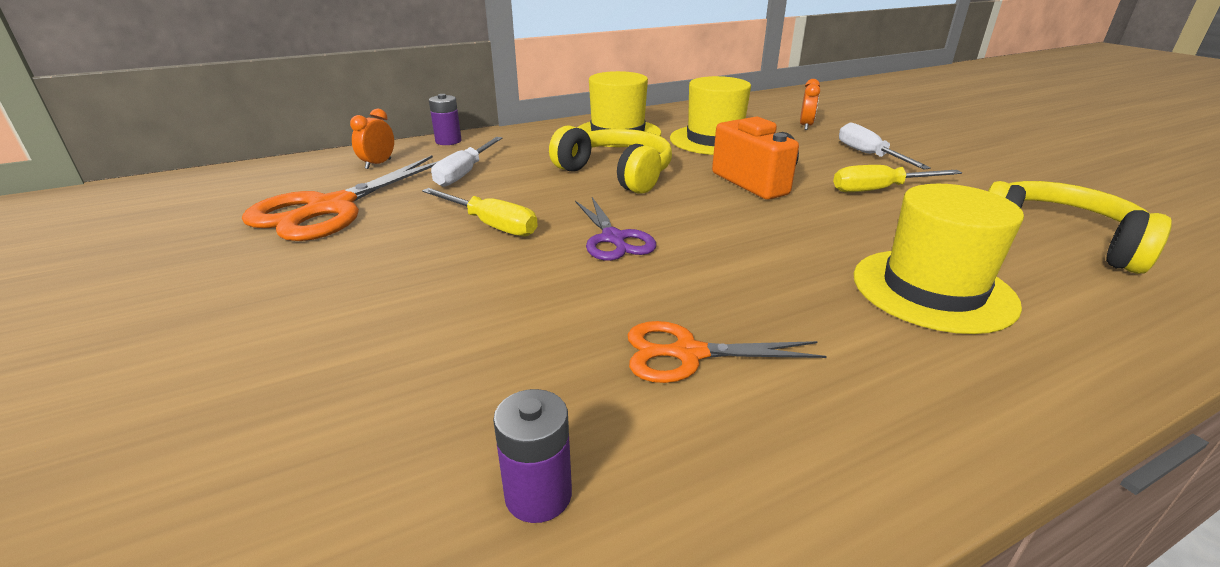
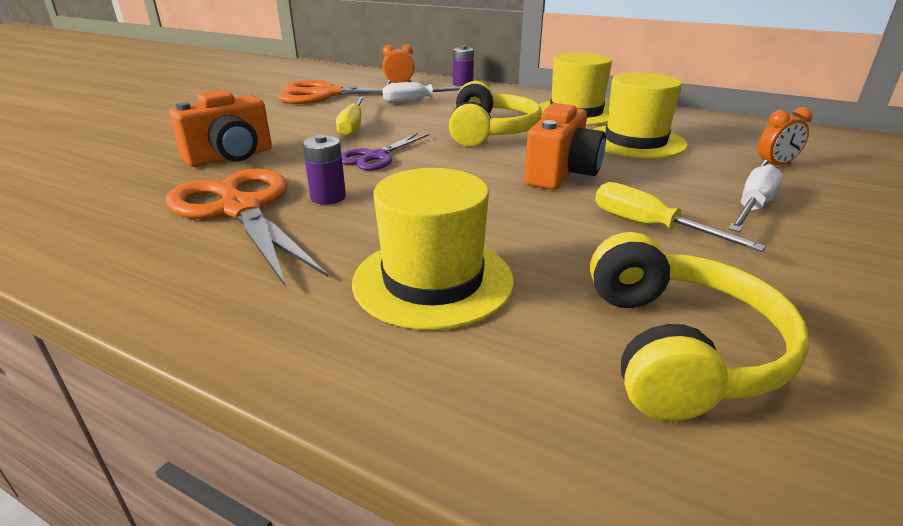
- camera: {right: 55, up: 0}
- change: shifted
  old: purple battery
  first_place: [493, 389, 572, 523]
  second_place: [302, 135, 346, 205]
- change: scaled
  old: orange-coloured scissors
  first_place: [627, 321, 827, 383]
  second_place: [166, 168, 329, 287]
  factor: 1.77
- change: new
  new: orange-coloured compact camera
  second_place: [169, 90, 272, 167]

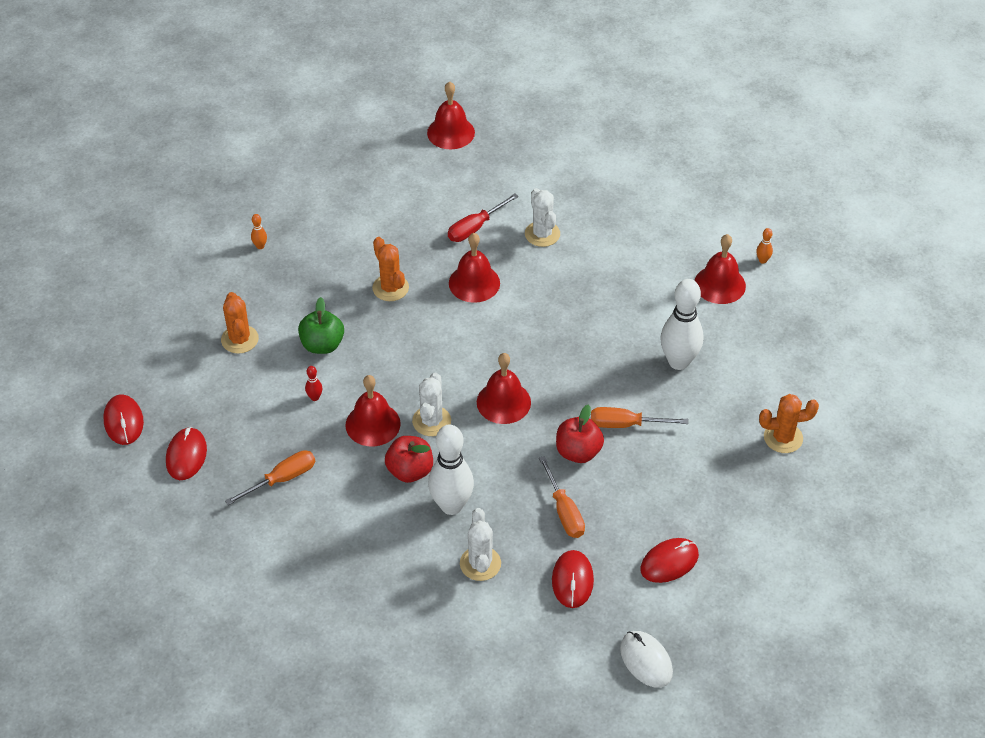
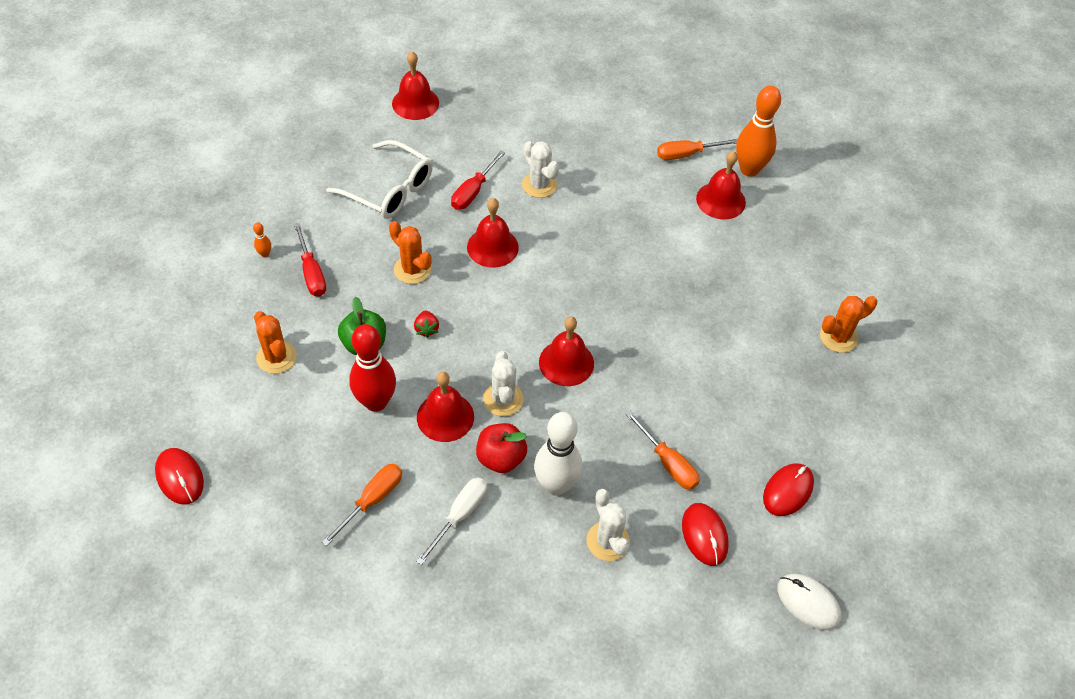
- camera: {right: -20, up: 5}
- change: gone
  old: red PC mouse
  first_place: [166, 427, 207, 480]
- change: scaled
  old: red bowling pin
  first_place: [305, 366, 322, 401]
  second_place: [349, 324, 396, 412]
  factor: 2.5
- change: gone
  old: red apple
  first_place: [556, 404, 604, 463]
- change: shifted
  old: orange-coloured screwdriver
  first_place: [591, 407, 688, 428]
  second_place: [657, 139, 738, 160]
- change: gone
  old: white bowling pin
  first_place: [660, 279, 703, 370]
- change: scaled
  old: orange-coloured bowling pin
  first_place: [756, 228, 773, 264]
  second_place: [736, 86, 781, 177]
  factor: 2.5
- change: new
  new: red screwdriver
  second_place: [294, 223, 326, 297]
- change: new
  new: white glasses
  second_place: [326, 140, 433, 219]
- change: new
  new: red strawberry
  second_place: [414, 310, 439, 338]
- change: new
  new: white screwdriver
  second_place: [416, 478, 487, 565]

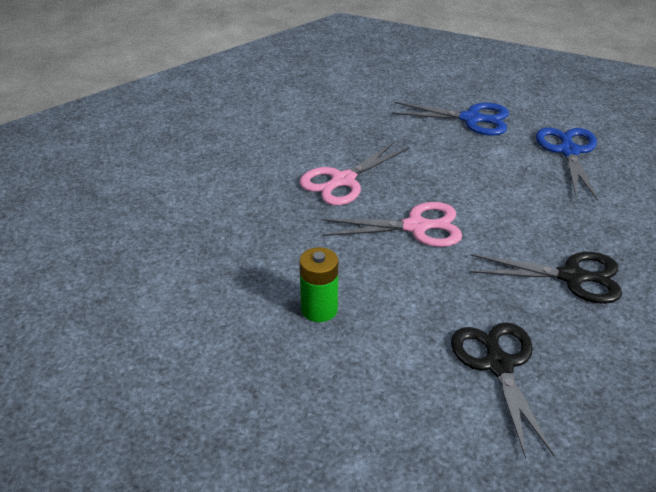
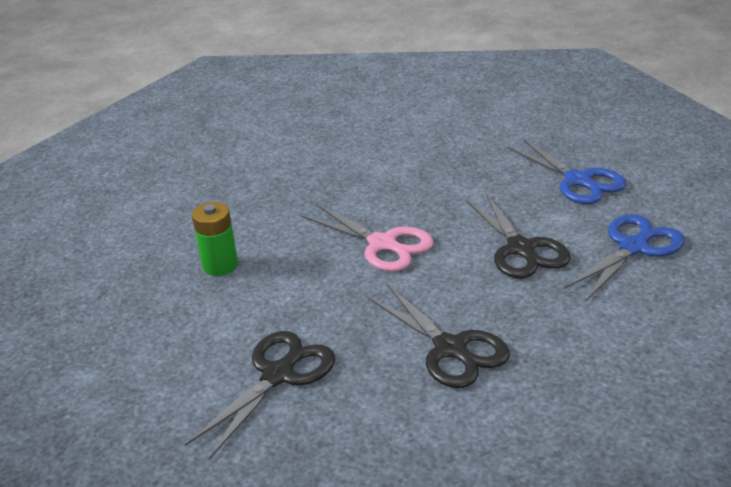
- camera: {right: 45, up: -5}
- change: gone
  old: rose-pink scissors
  first_place: [300, 141, 410, 205]
- change: new
  new: black scissors
  second_place: [465, 193, 571, 278]

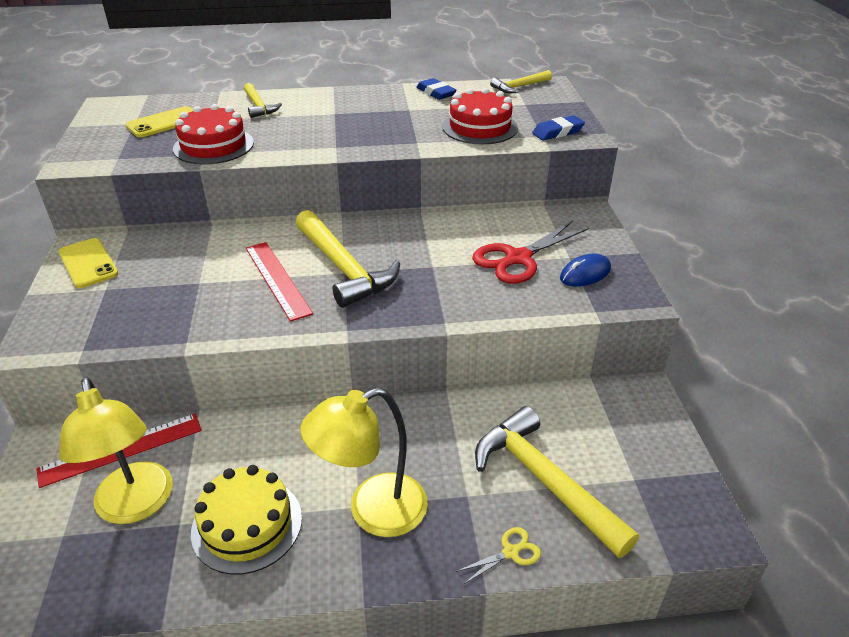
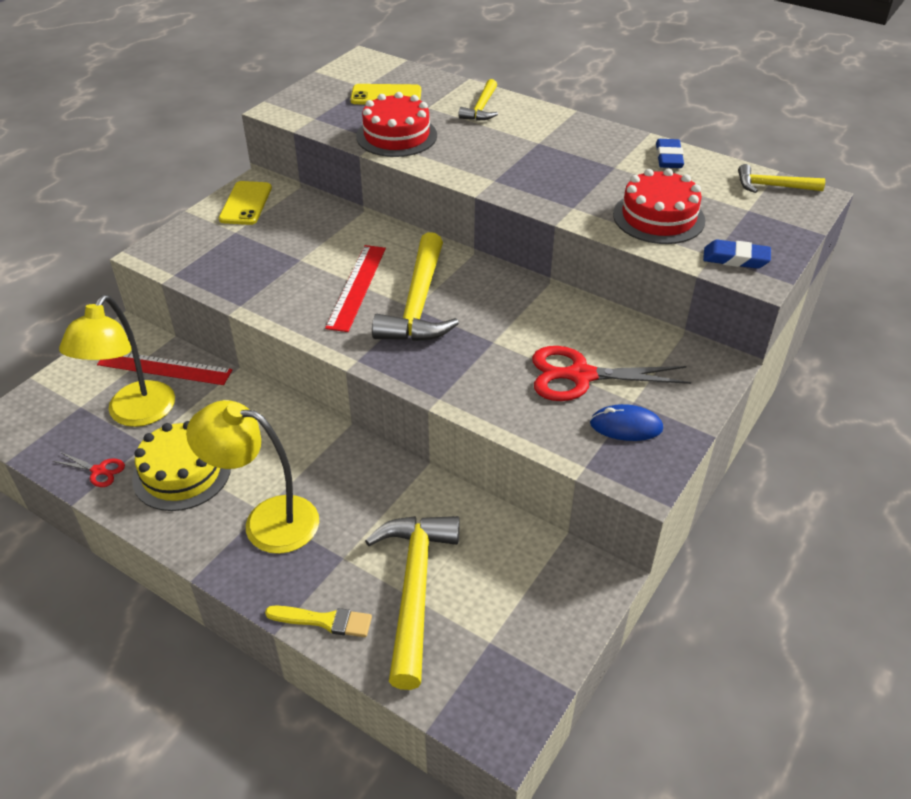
- camera: {right: 40, up: 5}
- change: swapped
  old: bright yellow scissors
  new: bright yellow paint brush
  first_place: [456, 527, 541, 584]
  second_place: [265, 606, 372, 637]
- change: new
  new: red scissors
  second_place: [53, 452, 125, 487]

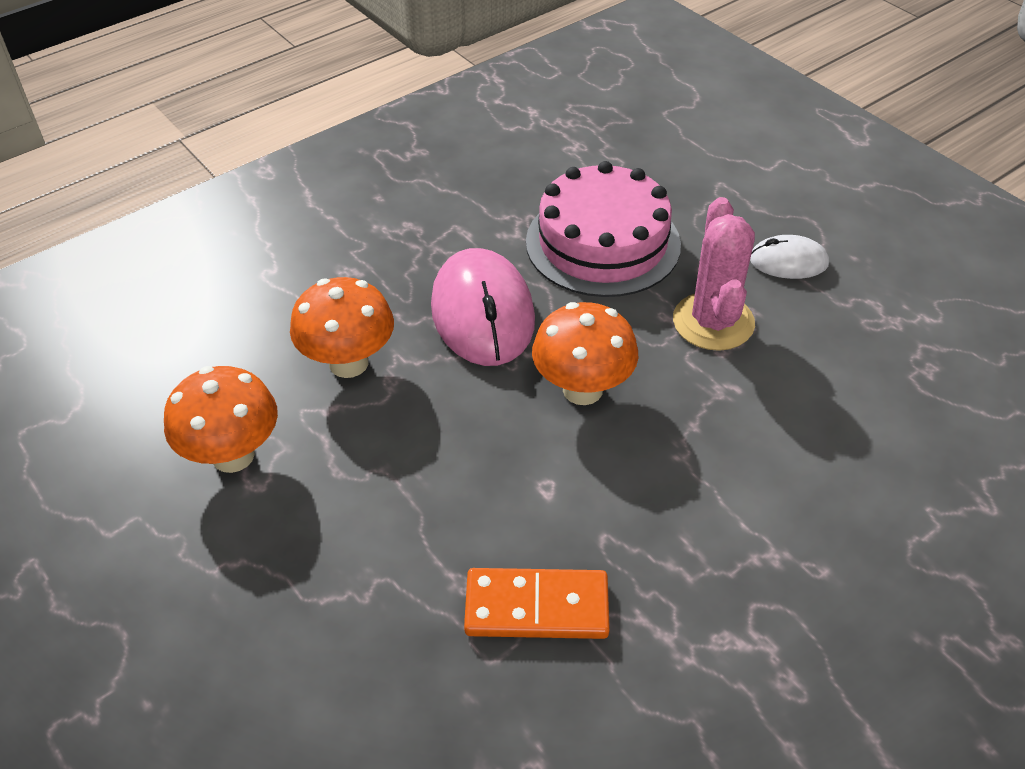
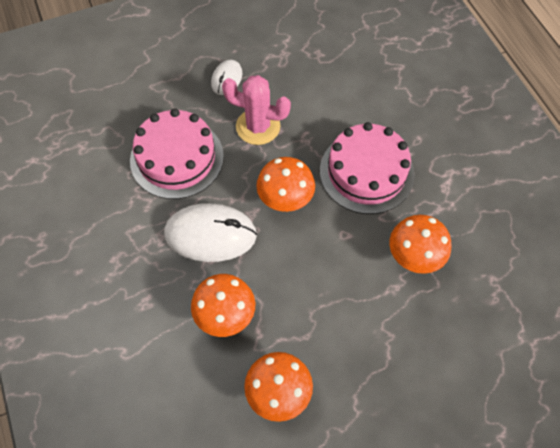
- camera: {right: -75, up: 15}
- change: repainted
  old: rose-pink PC mouse
  new: white PC mouse
  first_place: [431, 248, 535, 366]
  second_place: [164, 203, 257, 262]
- change: swapped
  old: orange-coloured domino piece
  new: orange-coloured mushroom
  first_place: [464, 568, 610, 639]
  second_place: [389, 215, 451, 274]
- change: new
  new: rose-pink cake
  second_place: [320, 122, 415, 214]

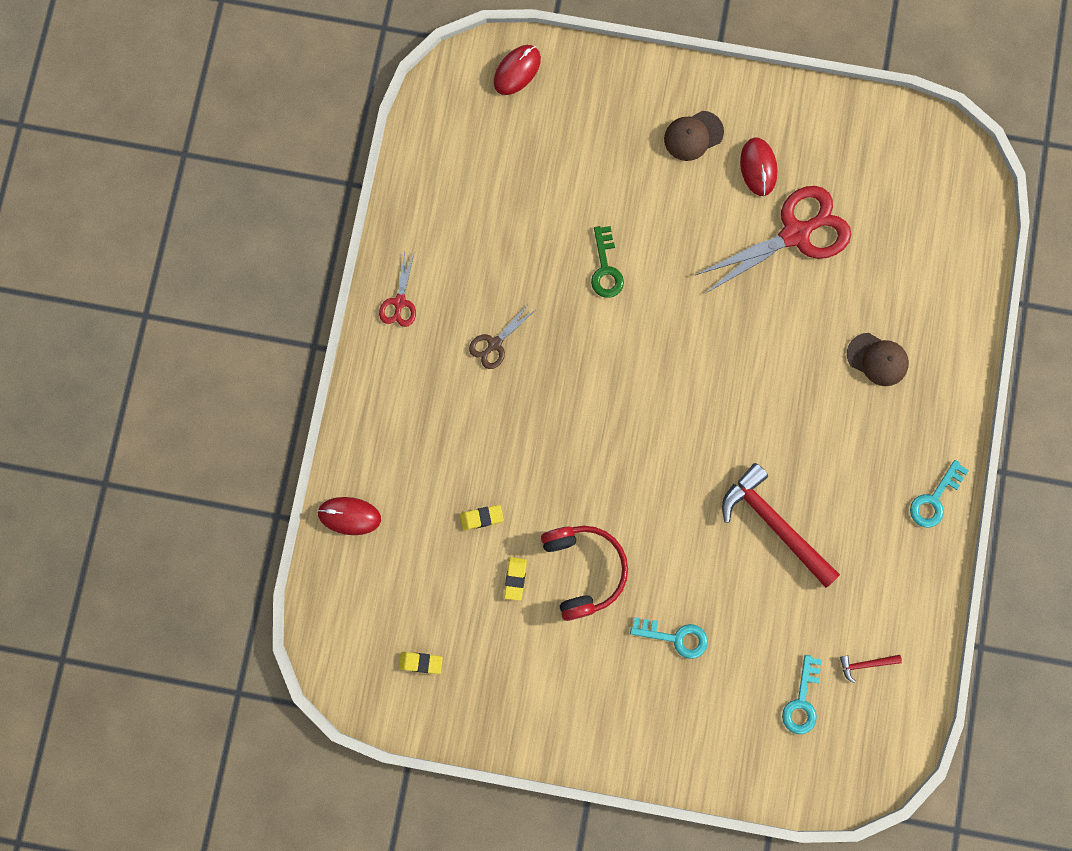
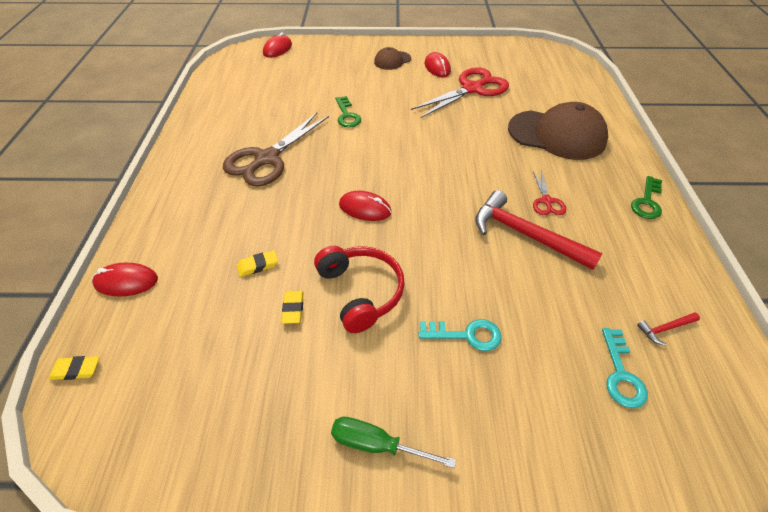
- camera: {right: -10, up: -30}
- change: shifted
  old: red scissors
  first_place: [379, 251, 416, 327]
  second_place: [533, 170, 566, 215]
- change: shifted
  old: bright yellow gum eraser
  first_place: [399, 652, 443, 674]
  second_place: [49, 356, 99, 380]
- change: scaled
  old: russet scissors
  first_place: [469, 303, 534, 369]
  second_place: [223, 113, 329, 187]
  factor: 2.09
- change: scaled
  old: russet cap
  first_place: [847, 333, 909, 386]
  second_place: [508, 102, 608, 160]
  factor: 2.03
- change: repainted
  old: turquoise latchkey
  new: green latchkey
  first_place: [910, 460, 969, 528]
  second_place: [631, 176, 662, 219]
- change: new
  new: green screwdriver
  second_place: [331, 417, 456, 468]
- change: new
  new: red PC mouse
  second_place: [339, 191, 392, 221]

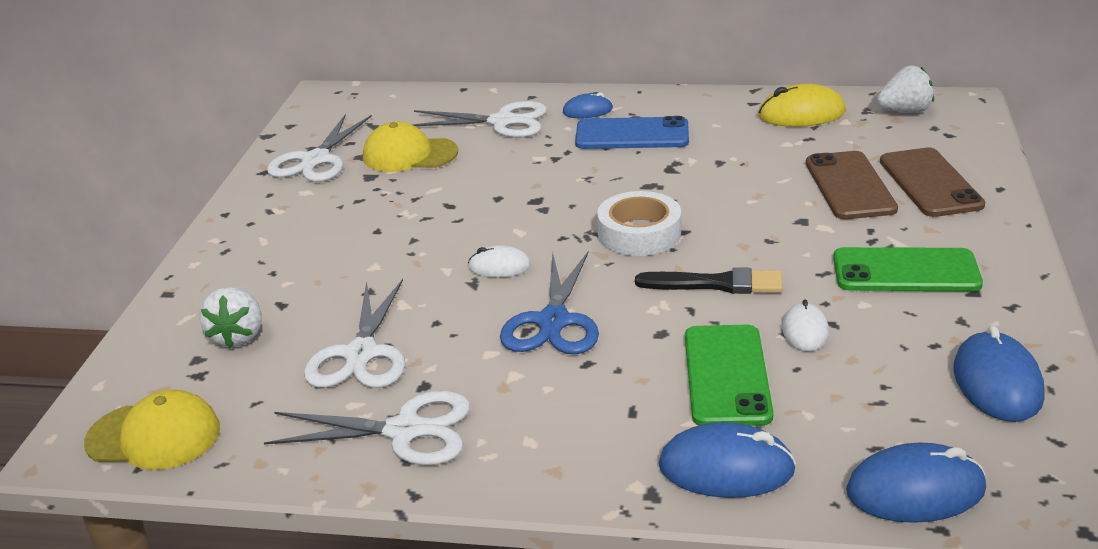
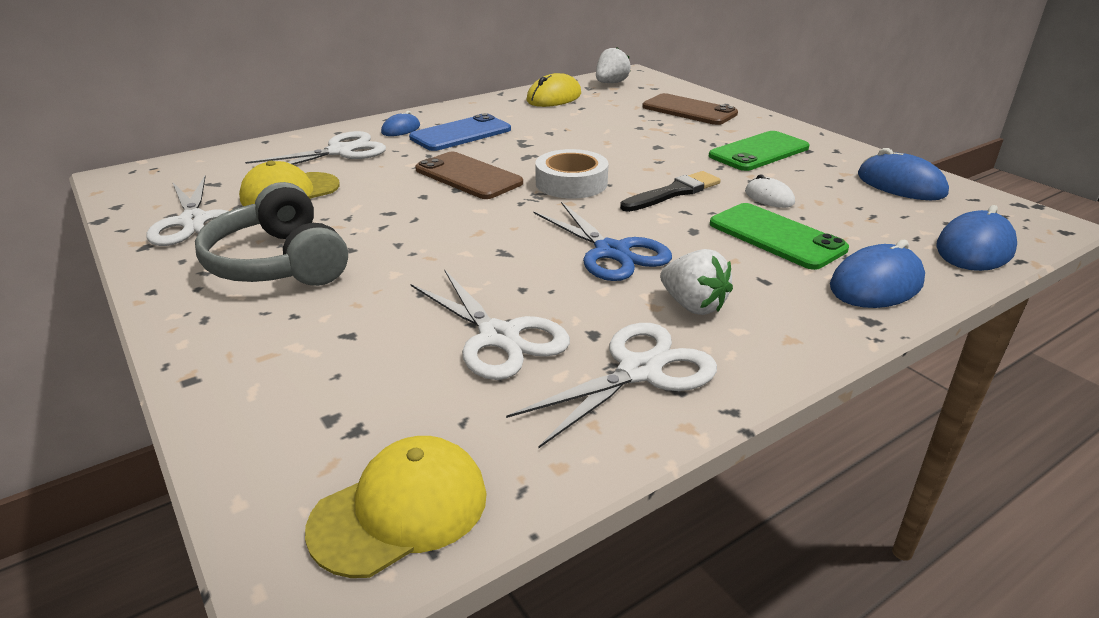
- camera: {right: -45, up: 0}
- change: shifted
  old: white strawberry
  first_place: [199, 287, 262, 348]
  second_place: [660, 249, 733, 315]
- change: gone
  old: white PC mouse
  first_place: [468, 245, 531, 278]
- change: shifted
  old: russet mobile phone
  first_place: [806, 151, 898, 219]
  second_place: [415, 152, 523, 199]
- change: new
  new: grey over-ear headphones
  second_place: [195, 182, 348, 286]

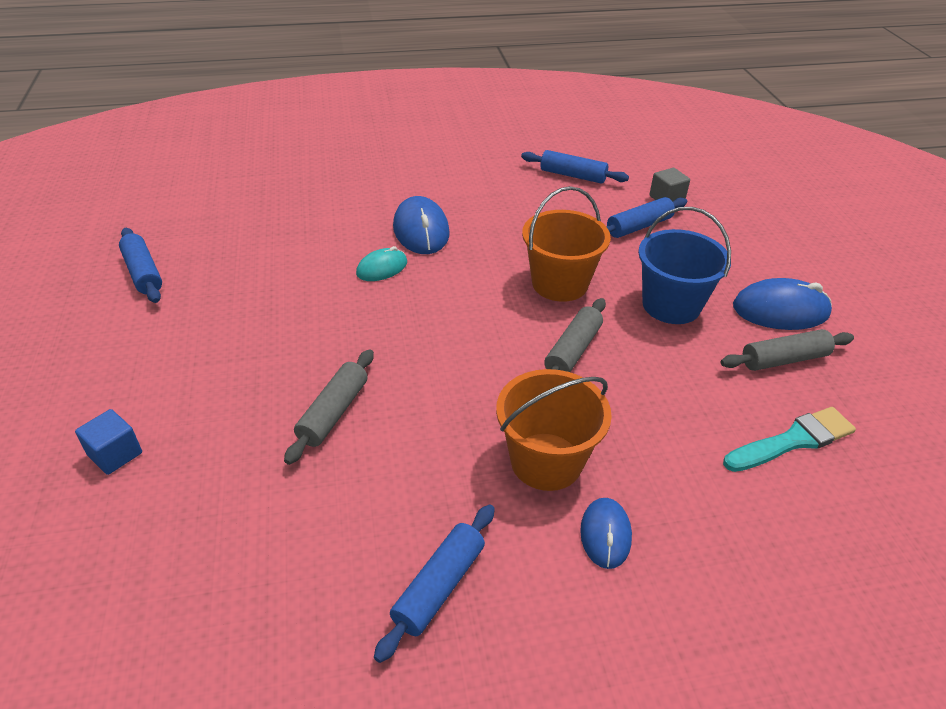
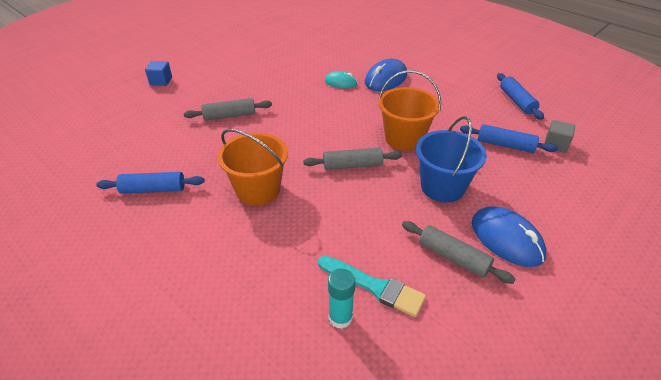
- camera: {right: 55, up: 0}
- change: gone
  old: royal blue dough roller
  first_place: [119, 228, 162, 303]
- change: gone
  old: royal blue PC mouse
  first_place: [580, 498, 632, 569]
- change: new
  new: turquoise glue stick
  second_place: [328, 269, 355, 329]

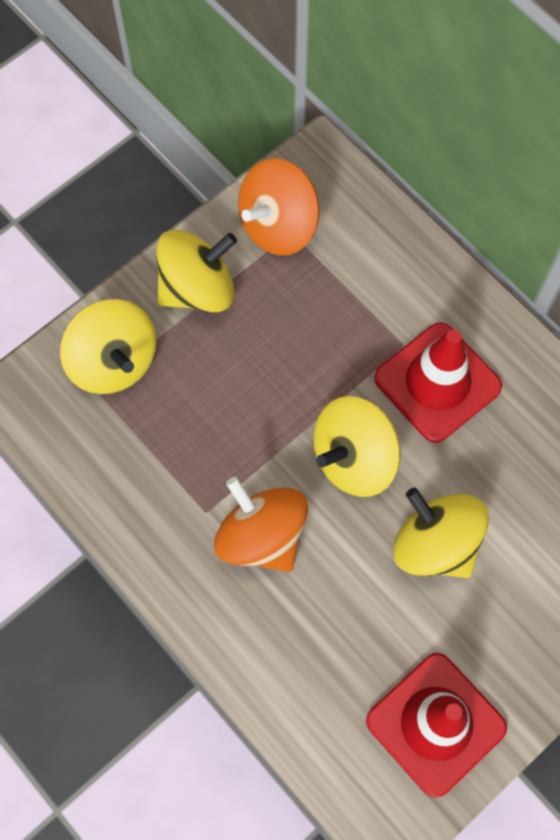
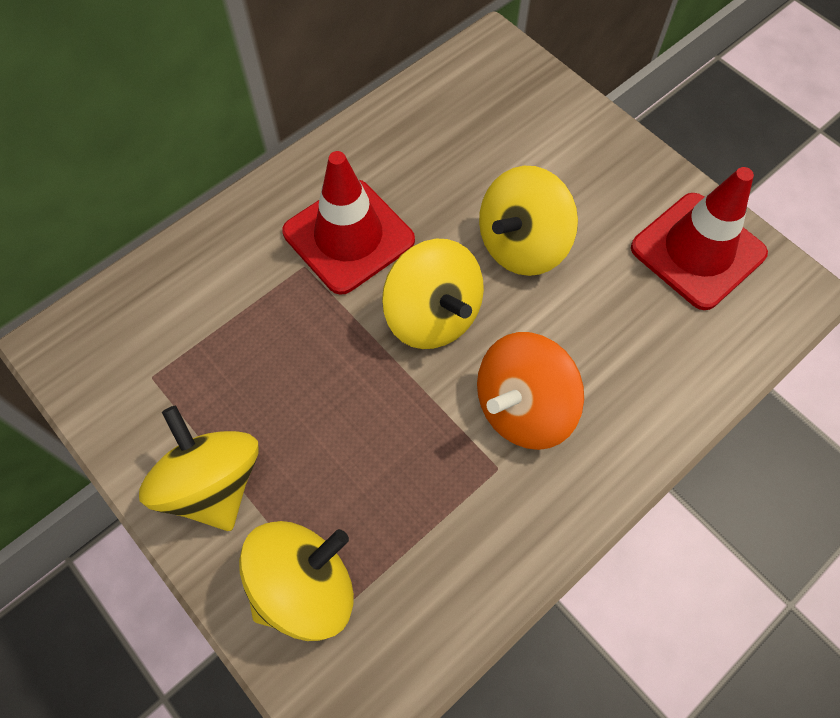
- camera: {right: -90, up: -5}
- change: gone
  old: orange-coloured spinning top
  first_place: [238, 158, 320, 256]

